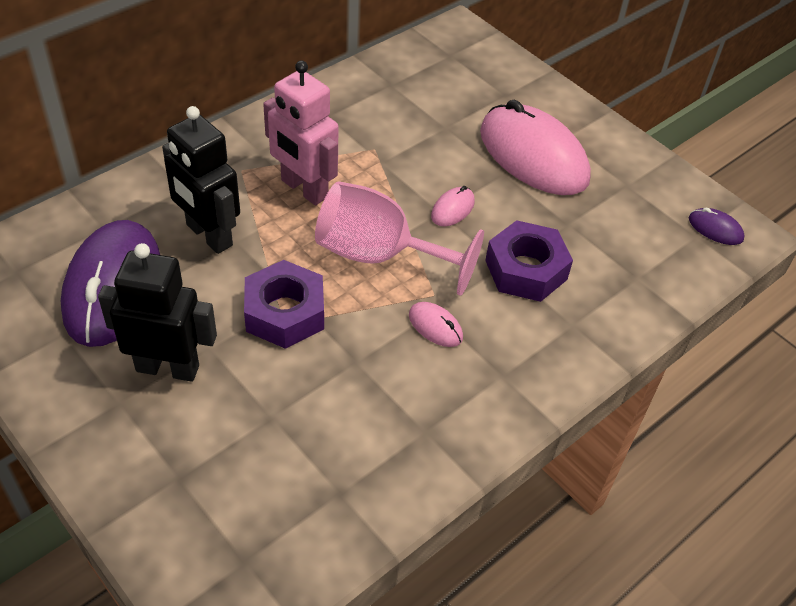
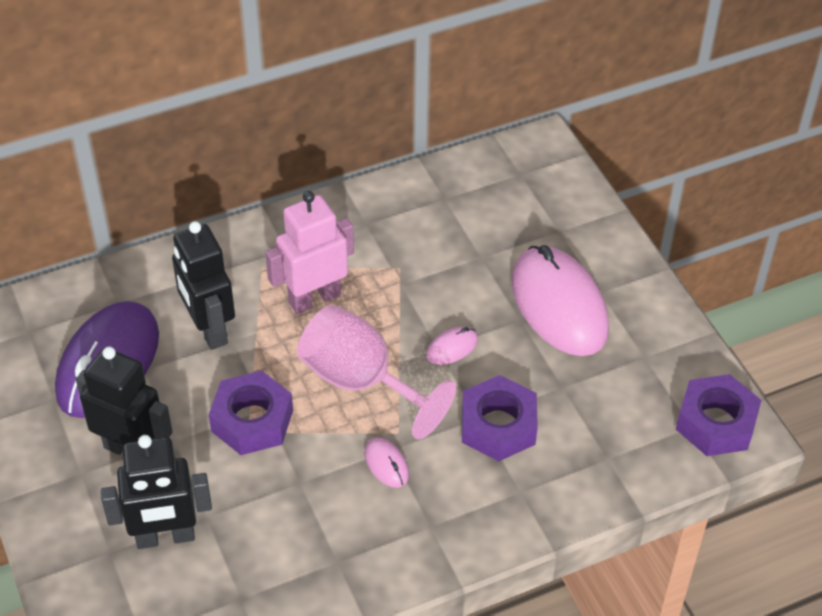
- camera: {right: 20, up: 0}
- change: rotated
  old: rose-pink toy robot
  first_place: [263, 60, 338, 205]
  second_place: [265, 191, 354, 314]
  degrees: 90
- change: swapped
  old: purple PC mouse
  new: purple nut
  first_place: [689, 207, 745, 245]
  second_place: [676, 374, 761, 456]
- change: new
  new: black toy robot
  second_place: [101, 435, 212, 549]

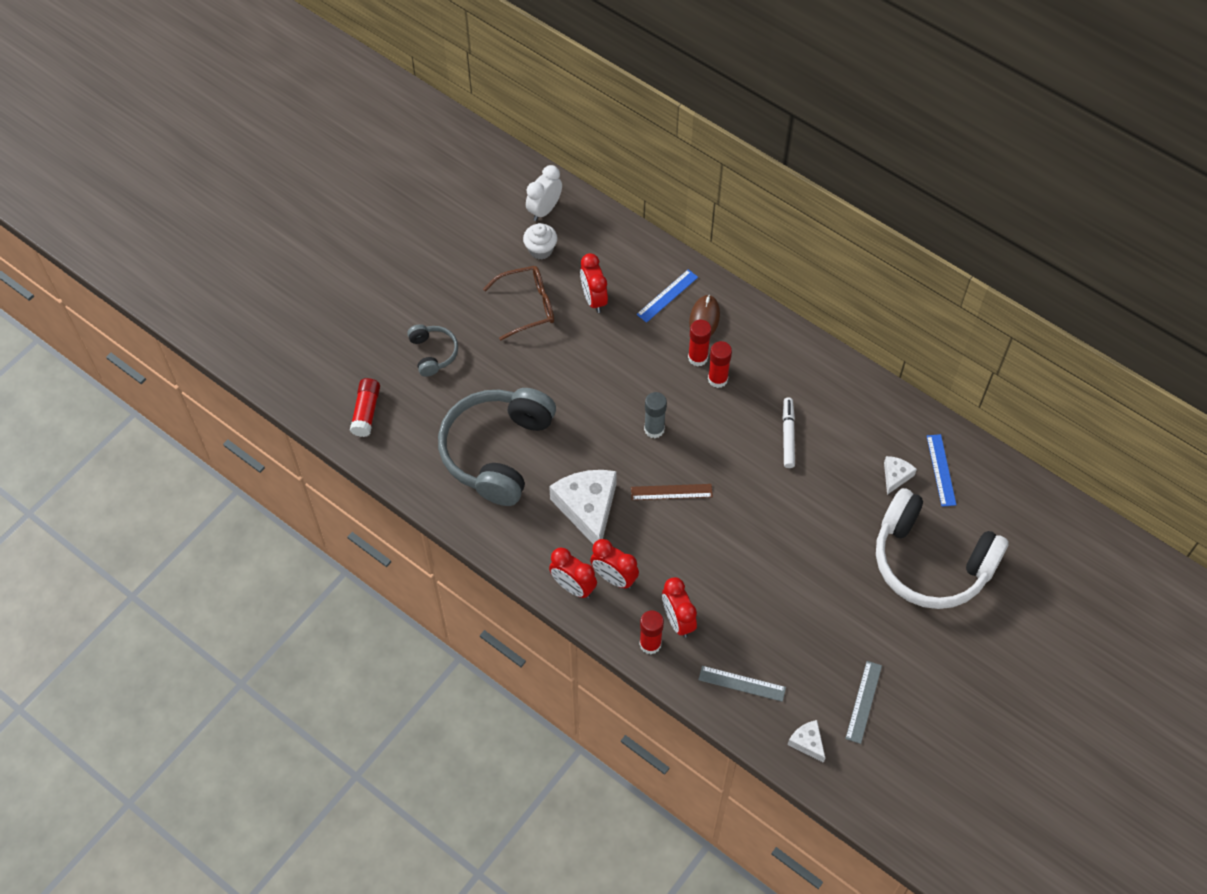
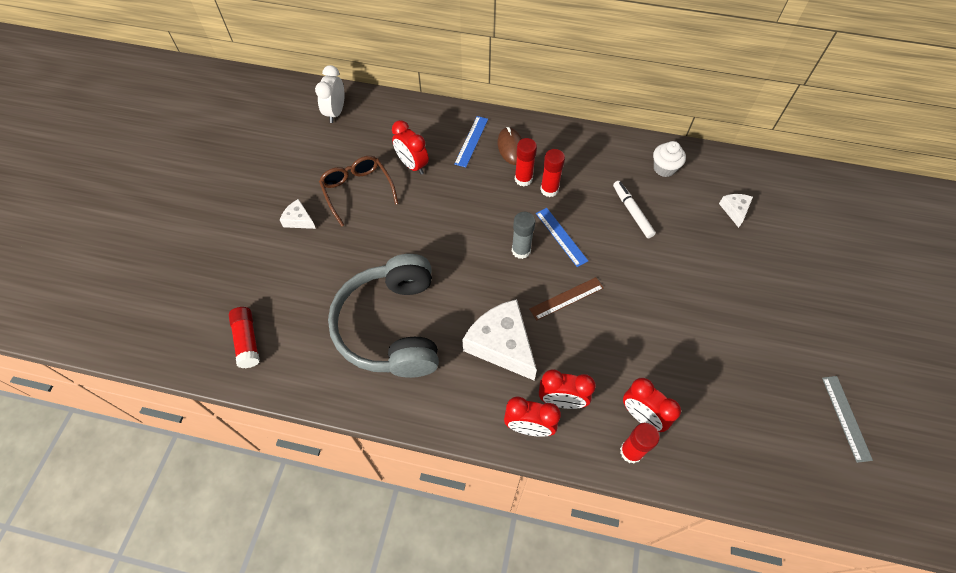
- camera: {right: -25, up: 0}
- change: gone
  old: grey over-ear headphones
  first_place: [407, 324, 458, 376]
- change: rotated
  old: russet glasses
  first_place: [483, 266, 554, 340]
  second_place: [319, 156, 399, 227]
  degrees: -75
- change: shifted
  old: white fairy cake
  first_place: [523, 223, 557, 260]
  second_place: [653, 141, 686, 177]
- change: gone
  old: grey measuring stick
  first_place: [698, 666, 786, 702]
- change: shifted
  old: white piece of cheese
  first_place: [788, 720, 825, 763]
  second_place: [280, 199, 316, 229]
- change: gone
  old: white over-ear headphones
  first_place: [876, 488, 1009, 609]
- change: shifted
  old: royal blue measuring stick
  first_place: [927, 434, 956, 507]
  second_place: [536, 208, 588, 267]

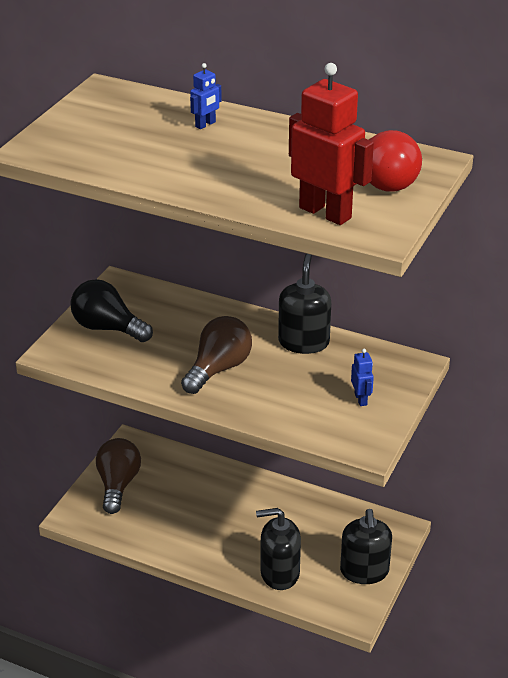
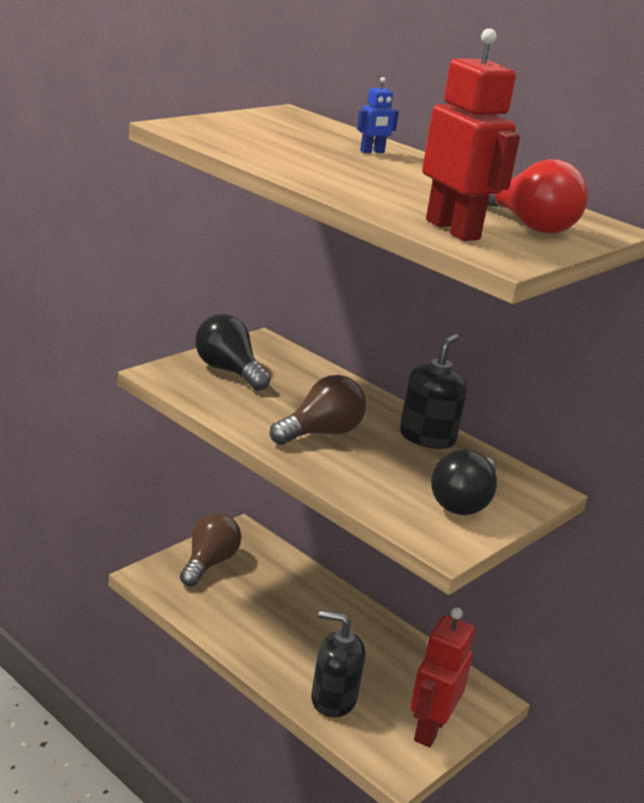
- camera: {right: 15, up: -10}
- change: swapped
  old: black soap pump
  new: red toy robot
  first_place: [340, 509, 392, 584]
  second_place: [410, 607, 475, 747]
- change: swapped
  old: royal blue toy robot
  new: black bulb
  first_place: [351, 349, 374, 406]
  second_place: [431, 449, 497, 515]

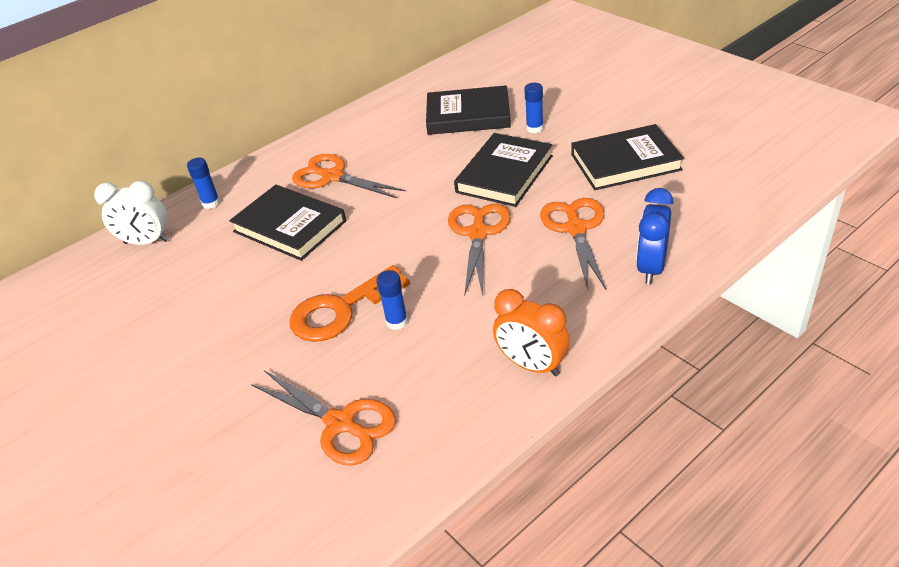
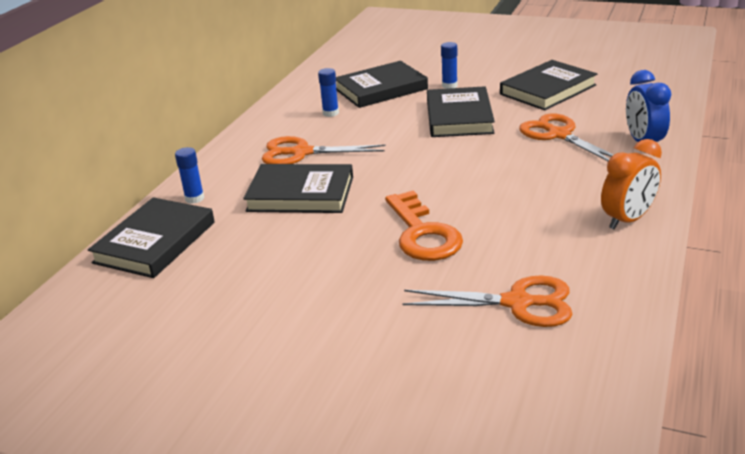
- camera: {right: -30, up: -10}
- change: swapped
  old: white clock
  new: black hardcover
  first_place: [94, 181, 169, 245]
  second_place: [88, 197, 215, 278]
- change: rotated
  old: orange-coloured latchkey
  first_place: [289, 265, 410, 342]
  second_place: [385, 191, 463, 261]
  degrees: -45
- change: shifted
  old: royal blue glue stick
  first_place: [376, 270, 408, 330]
  second_place: [318, 68, 339, 117]
- change: gone
  old: orange-coloured scissors
  first_place: [448, 204, 511, 296]
- change: rotated
  old: orange-coloured clock
  first_place: [493, 289, 570, 376]
  second_place: [601, 139, 662, 229]
  degrees: -45

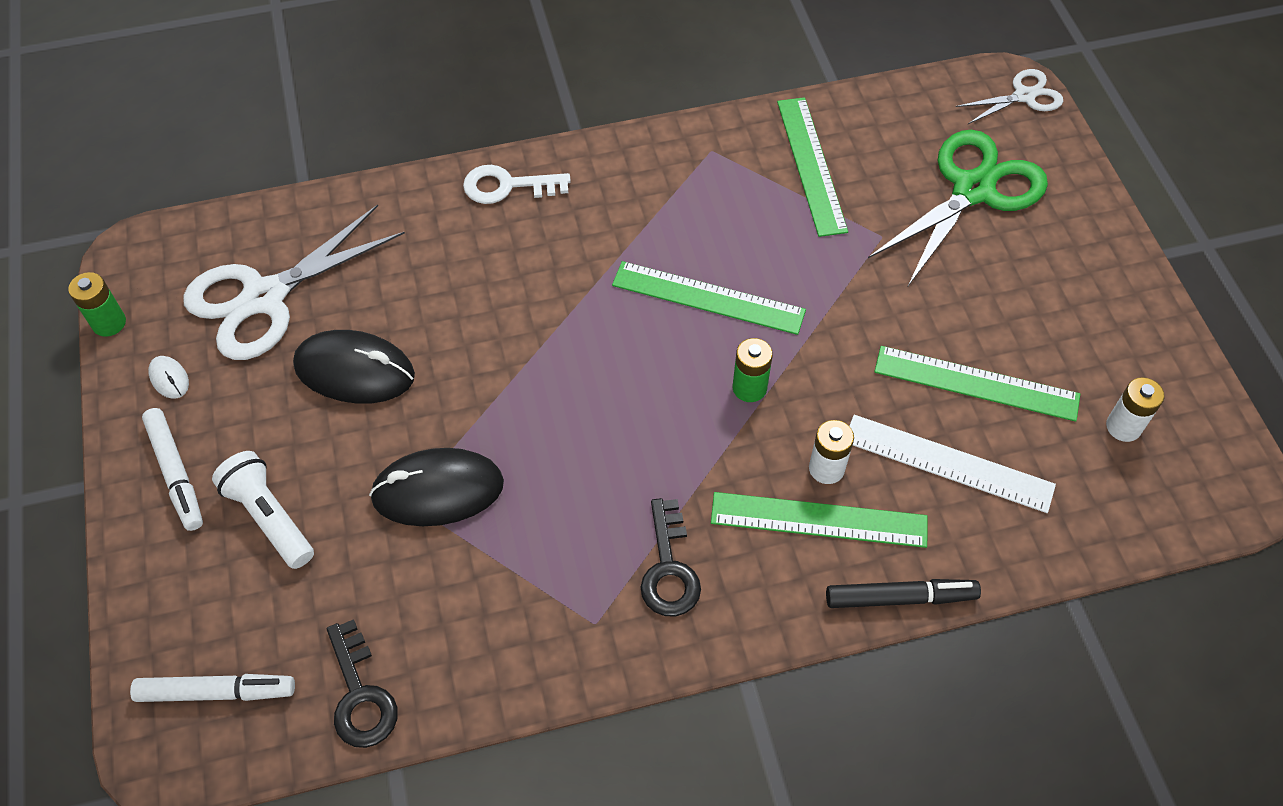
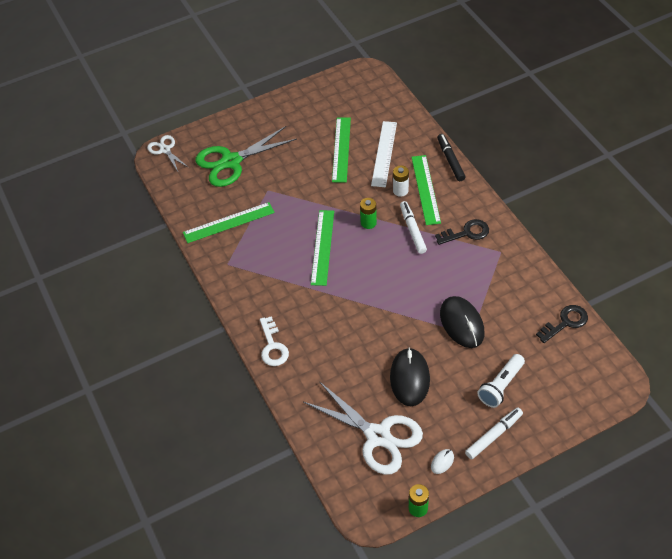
- camera: {right: -100, up: -5}
- change: shifted
  old: white felt pen
  first_place: [130, 674, 295, 702]
  second_place: [400, 201, 427, 254]
- change: rotated
  old: green scissors
  first_place: [868, 130, 1048, 286]
  second_place: [195, 126, 297, 187]
  degrees: -60
- change: gone
  old: white battery
  first_place: [1106, 377, 1165, 442]

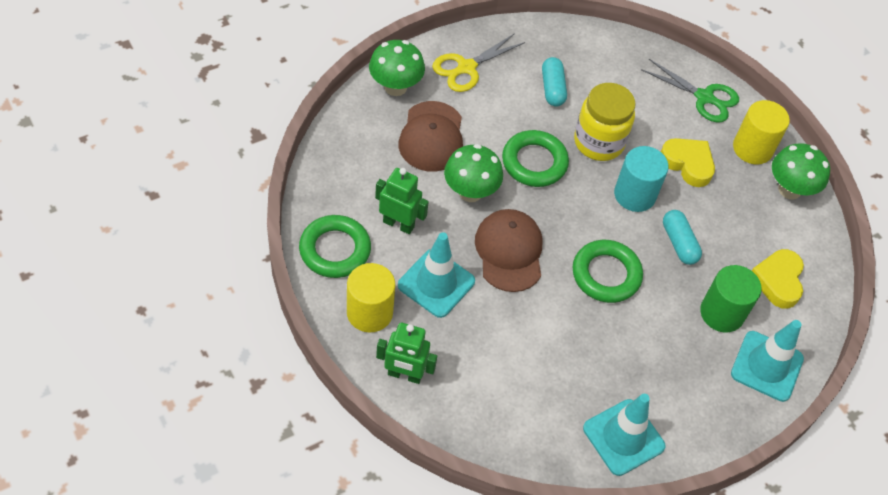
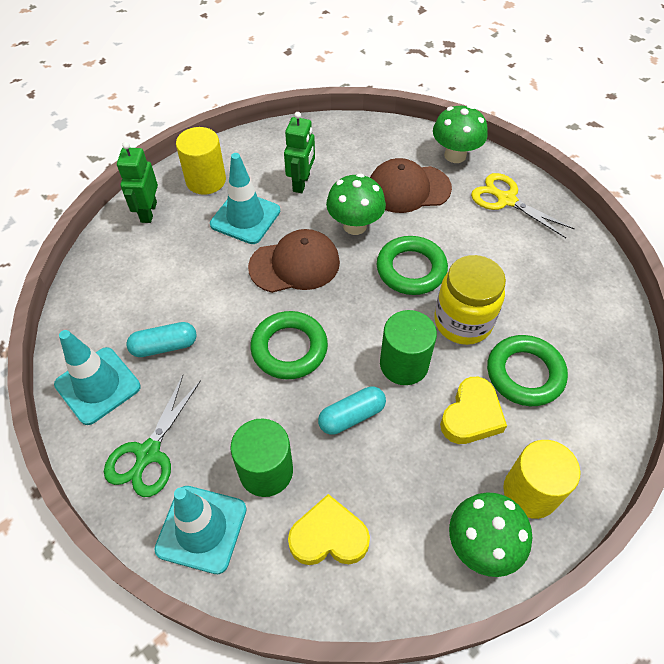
- camera: {right: 85, up: 0}
- change: shifted
  old: green hoop
  first_place: [299, 215, 371, 278]
  second_place: [487, 335, 568, 406]
- change: shifted
  old: turquoise capsule
  first_place: [542, 57, 567, 106]
  second_place: [126, 322, 197, 357]
- change: repainted
  old: turquoise cylinder shape
  new: green cylinder shape
  first_place: [614, 146, 669, 212]
  second_place: [380, 310, 437, 385]
- change: shifted
  old: green scissors
  first_place: [641, 59, 739, 123]
  second_place: [104, 375, 201, 497]

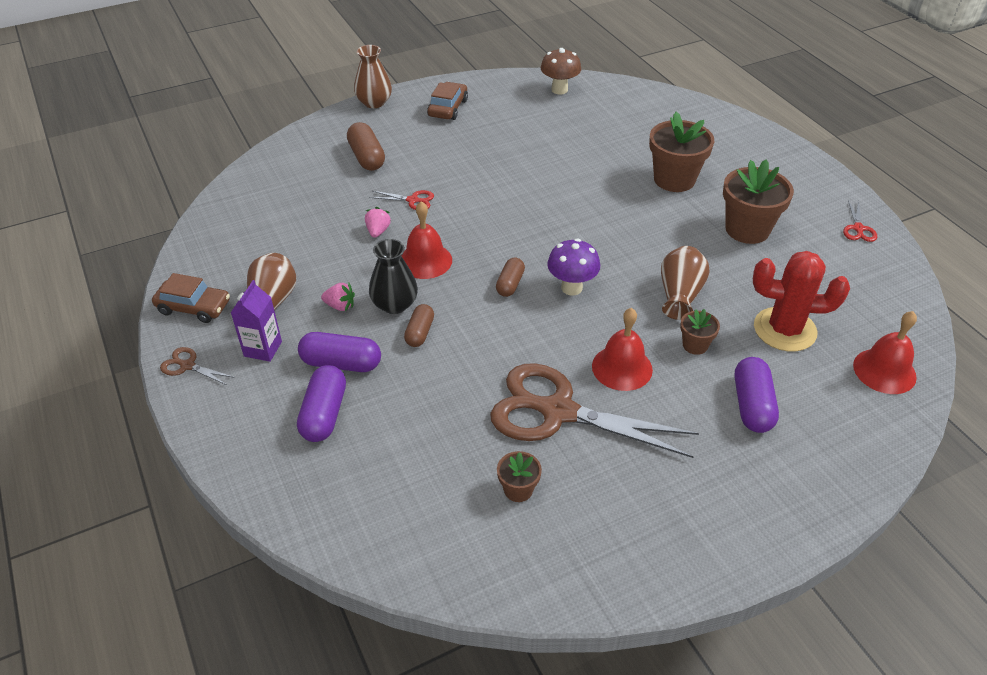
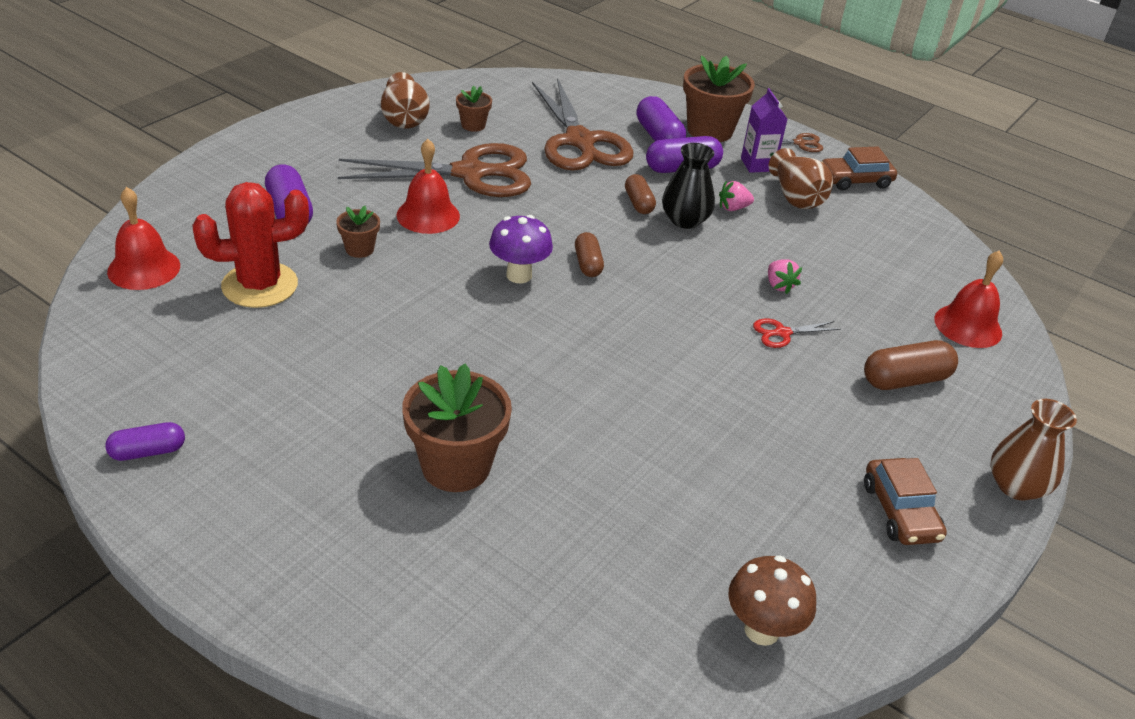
- camera: {right: 150, up: -5}
- change: rotated
  old: russet capsule
  first_place: [347, 122, 385, 171]
  second_place: [864, 340, 958, 390]
  degrees: -60
- change: shifted
  old: red school bell
  first_place: [402, 201, 452, 279]
  second_place: [934, 250, 1003, 348]
- change: shifted
  old: russet flower vase
  first_place: [661, 246, 710, 320]
  second_place: [381, 72, 430, 129]
- change: shifted
  old: russet potted plant
  first_place: [723, 159, 794, 244]
  second_place: [683, 55, 755, 142]
- change: swapped
  old: red scissors
  new: purple capsule
  first_place: [843, 200, 877, 242]
  second_place: [105, 422, 185, 461]
- change: new
  new: russet scissors
  second_place: [532, 78, 633, 171]

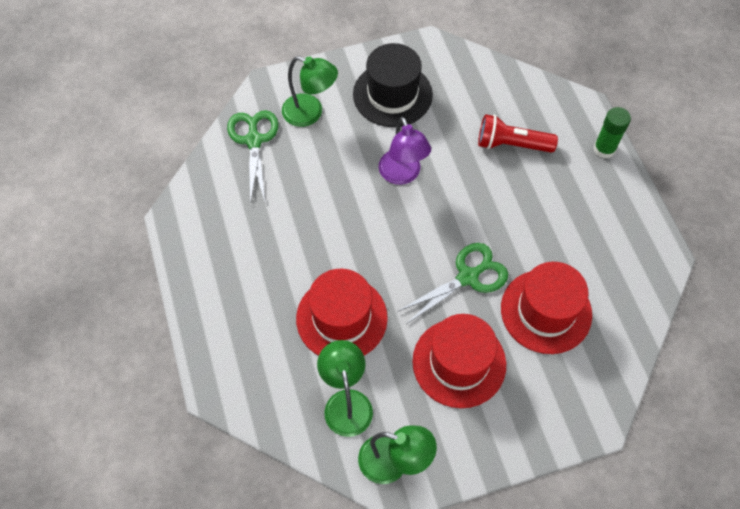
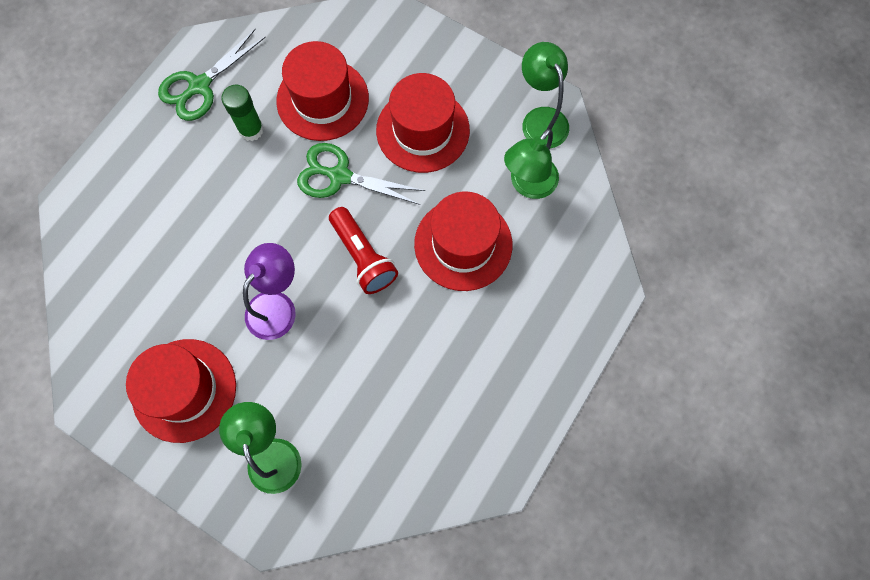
- camera: {right: -130, up: 10}
- change: shifted
  old: green scissors
  first_place: [227, 110, 279, 204]
  second_place: [158, 28, 266, 121]
- change: repainted
  old: black tall hat
  new: red tall hat
  first_place: [353, 43, 433, 127]
  second_place: [126, 339, 236, 443]
- change: shifted
  old: red pocket torch
  first_place: [478, 114, 558, 153]
  second_place: [329, 207, 398, 294]
- change: shifted
  old: green glue stick
  first_place: [593, 107, 631, 158]
  second_place: [221, 85, 264, 141]

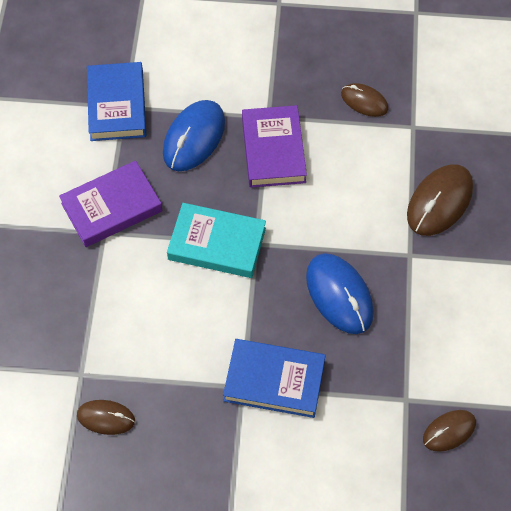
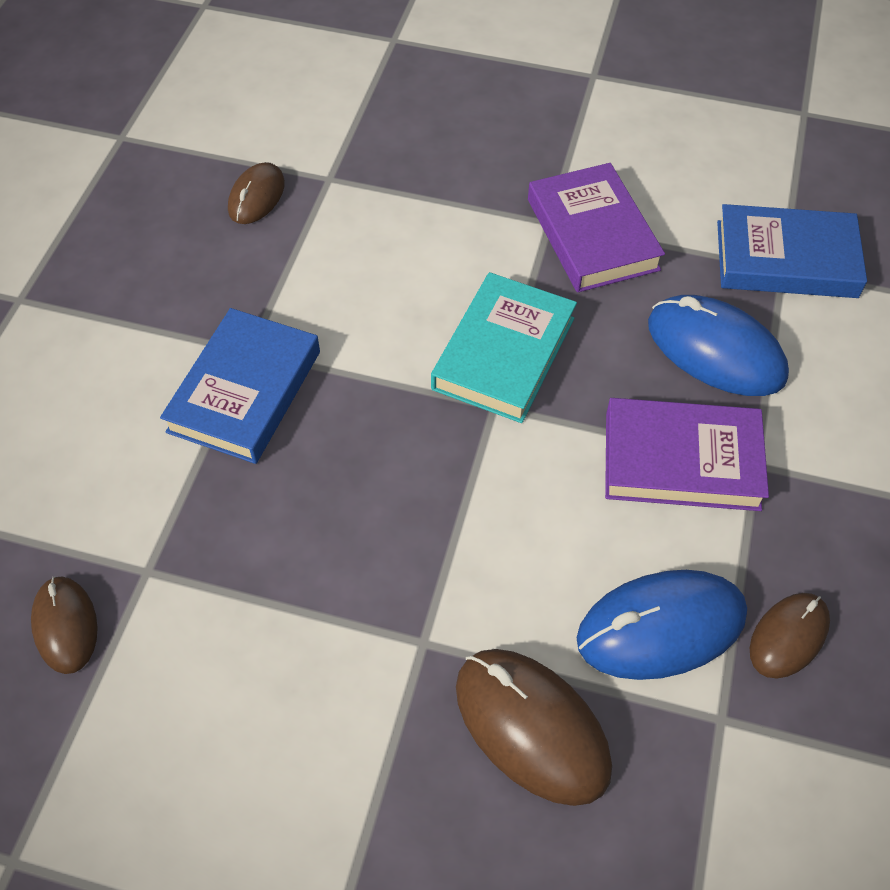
- camera: {right: 100, up: -5}
- change: shifted
  old: royal blue PC mouse
  first_place: [306, 253, 374, 334]
  second_place: [577, 570, 747, 680]

